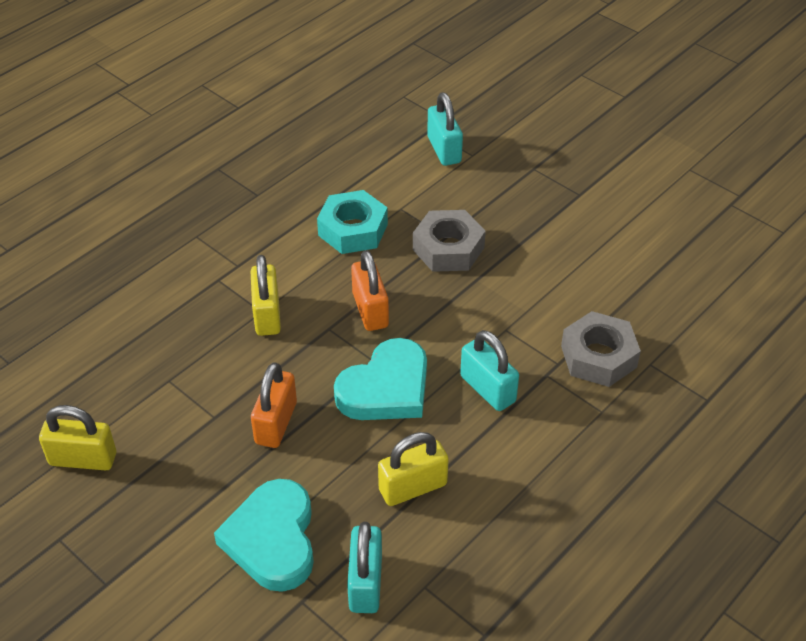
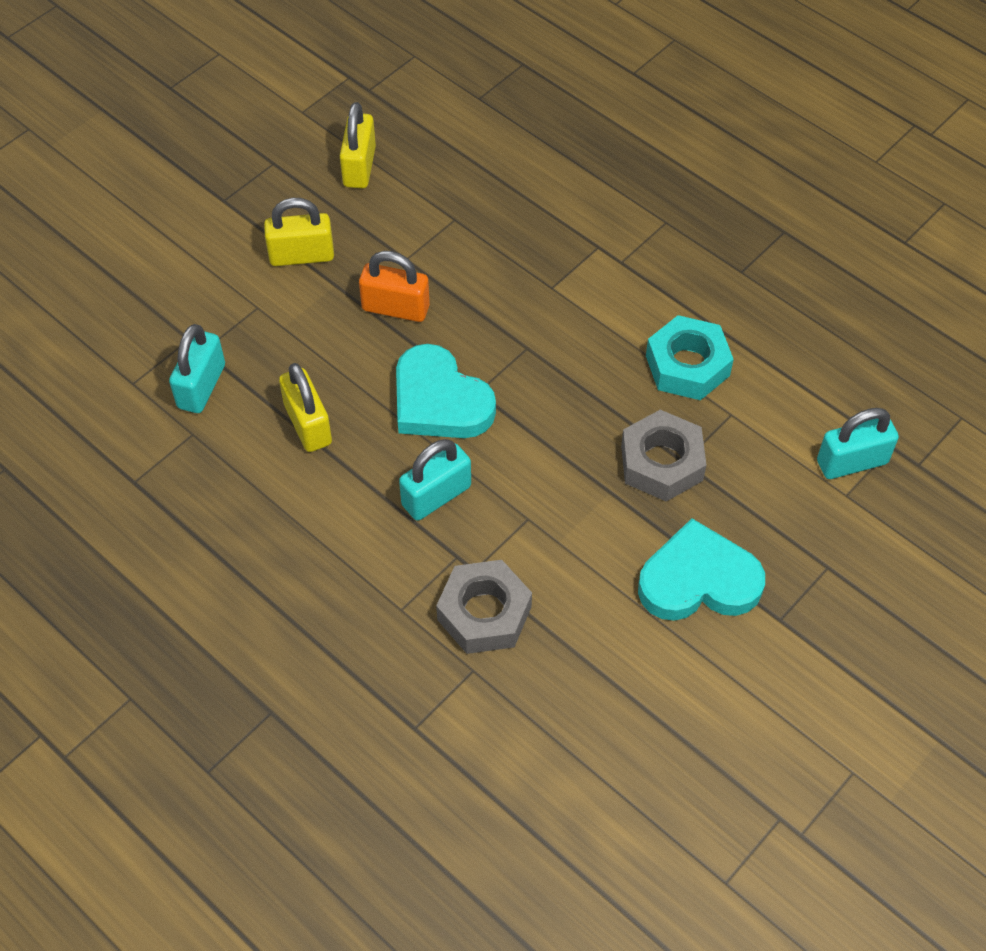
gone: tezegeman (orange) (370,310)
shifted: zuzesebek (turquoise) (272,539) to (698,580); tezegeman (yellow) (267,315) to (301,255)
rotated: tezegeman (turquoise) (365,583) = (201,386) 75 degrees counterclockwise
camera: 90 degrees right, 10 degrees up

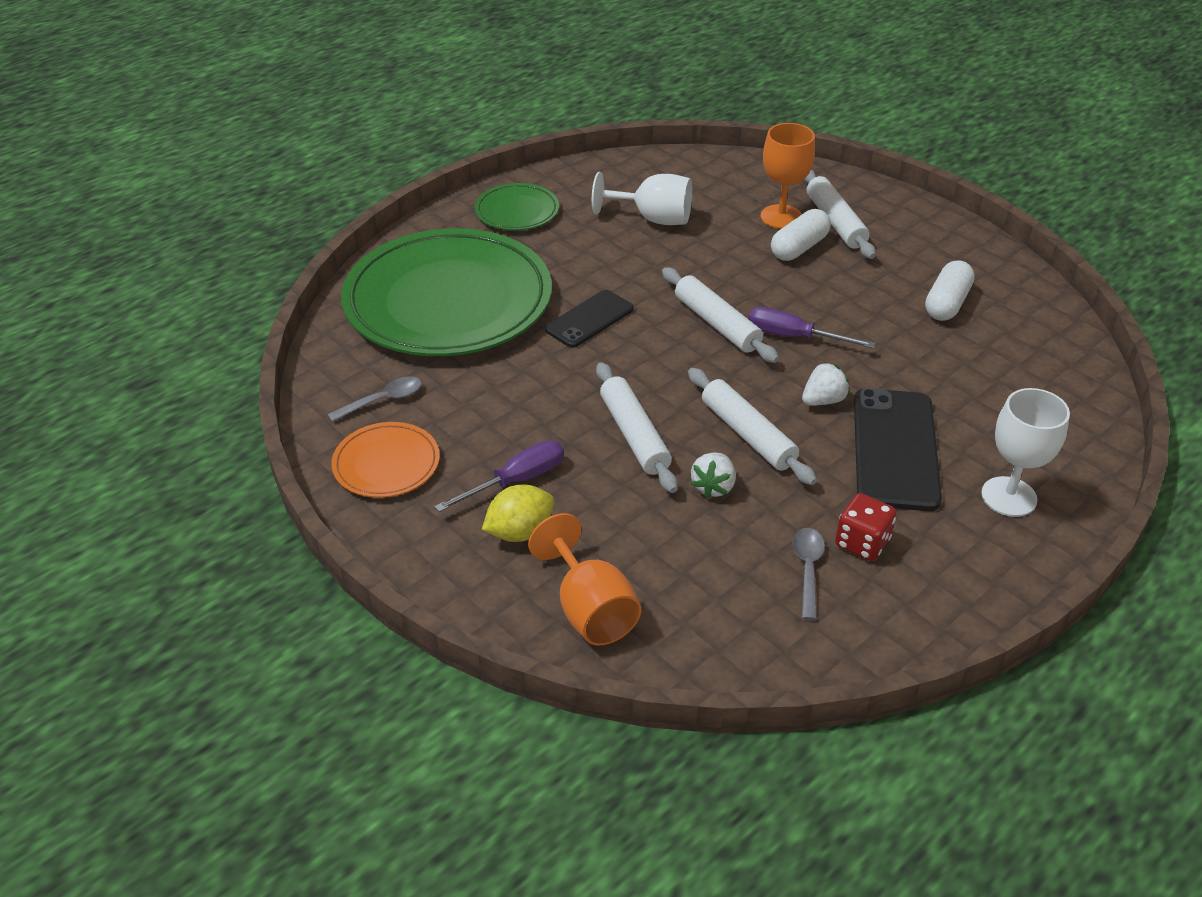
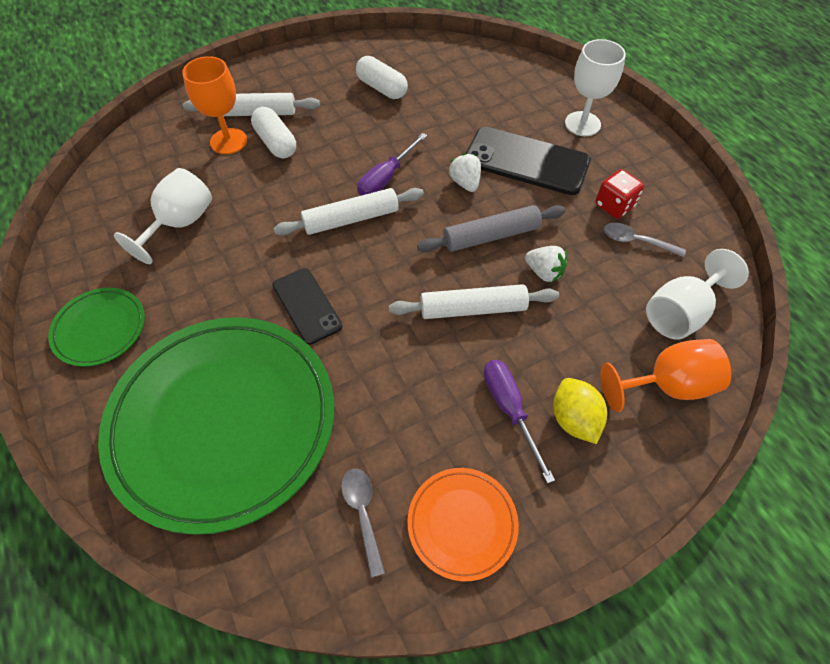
new: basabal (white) (680,313)
repainted: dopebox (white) (748,435) to dopebox (grey) (491,236)
camera: 75 degrees left, 15 degrees up

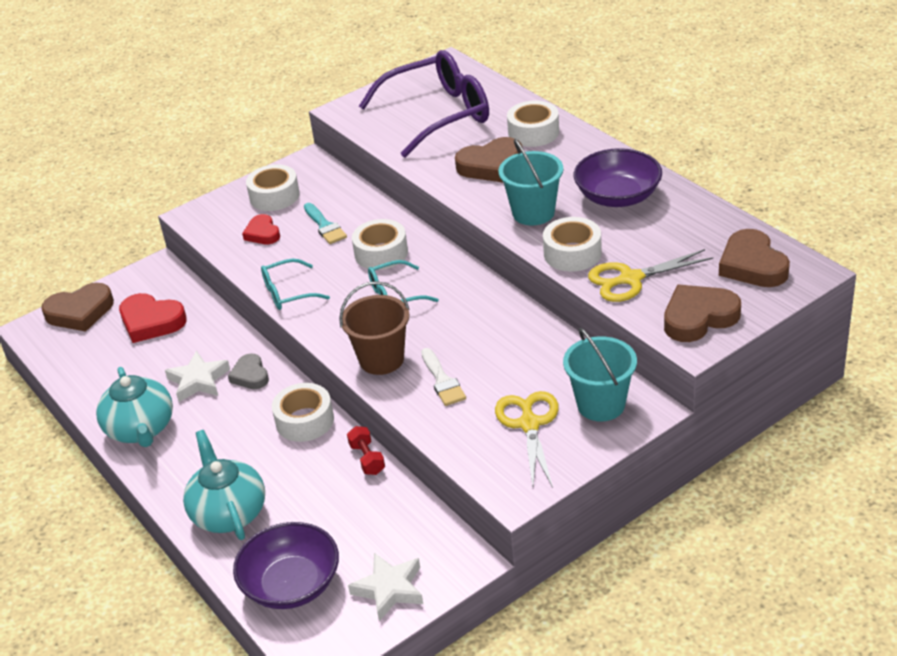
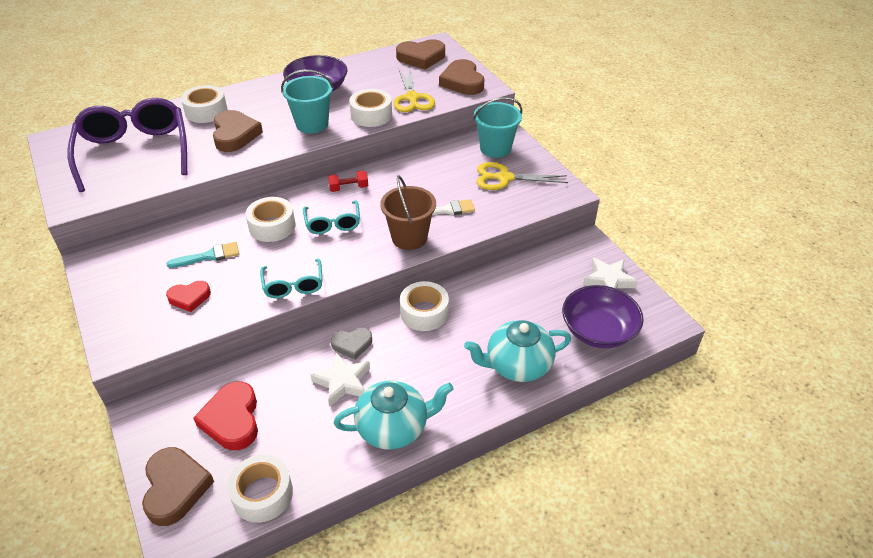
shifted: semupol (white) (274,196) to (262,494); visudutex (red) (367,459) to (349,188)
rotated: zuzesebek (red) (151,322) = (232,420) 135 degrees clockwise
camera: 85 degrees left, 5 degrees up

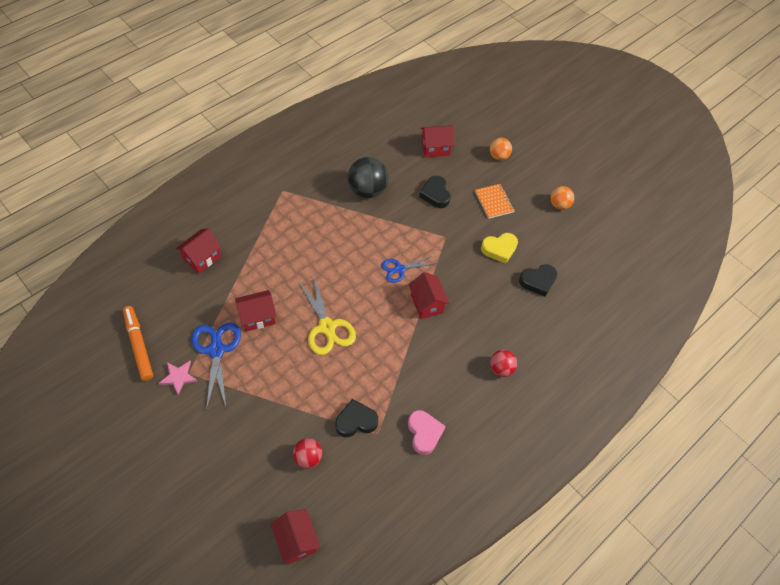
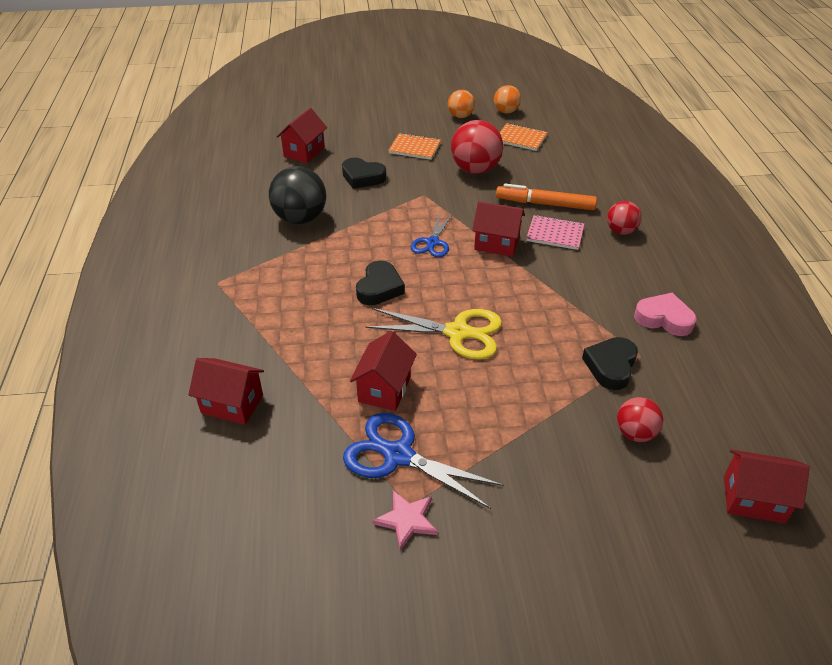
new: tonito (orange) (521,138); tonito (pink) (555,234)
shifted: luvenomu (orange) (139,345) to (545,204); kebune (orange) (498,156) to (506,111); zuzesebek (black) (538,281) to (379,288)
swapped: zuzesebek (yellow) (499,249) to kebune (red) (475,169)
rotated: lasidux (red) (202,258) = (232,404) 60 degrees counterclockwise
camera: 50 degrees left, 15 degrees down

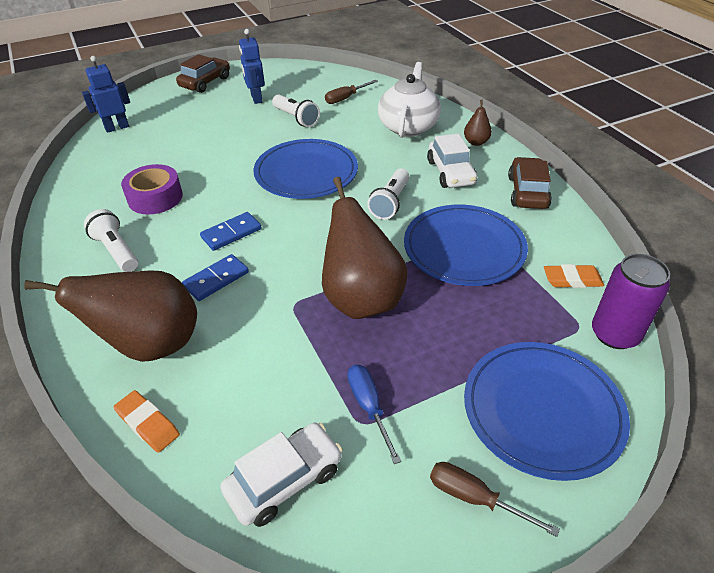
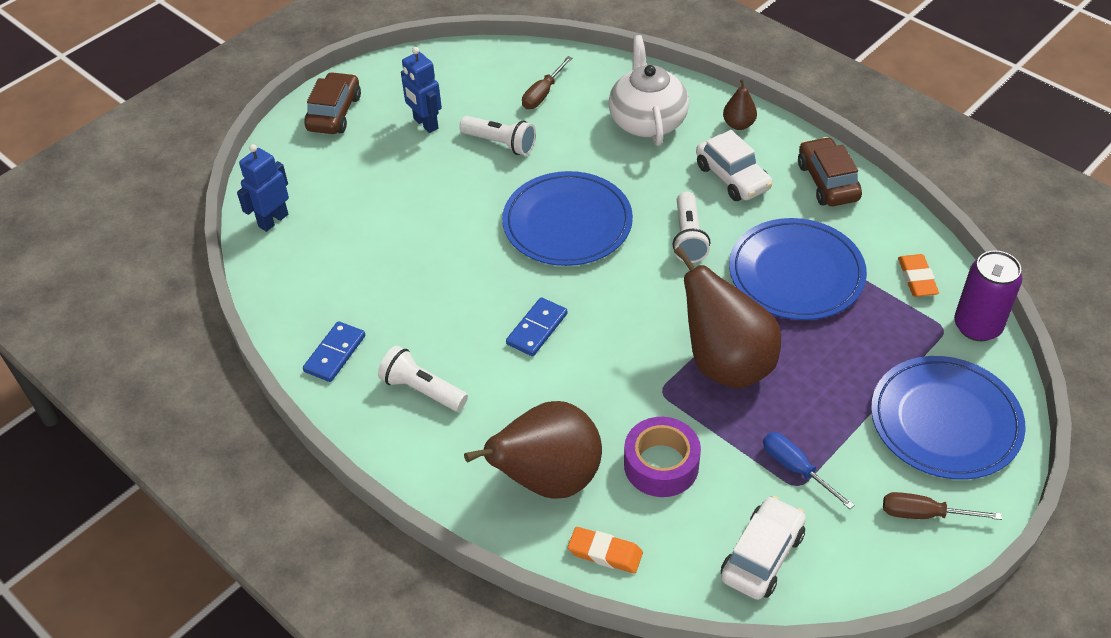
shifted: semupol (purple) (155,198) to (661,465); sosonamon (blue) (216,279) to (335,353)
rotated: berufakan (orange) (572,279) = (917,278) 75 degrees counterclockwise
camera: 20 degrees left, 5 degrees up

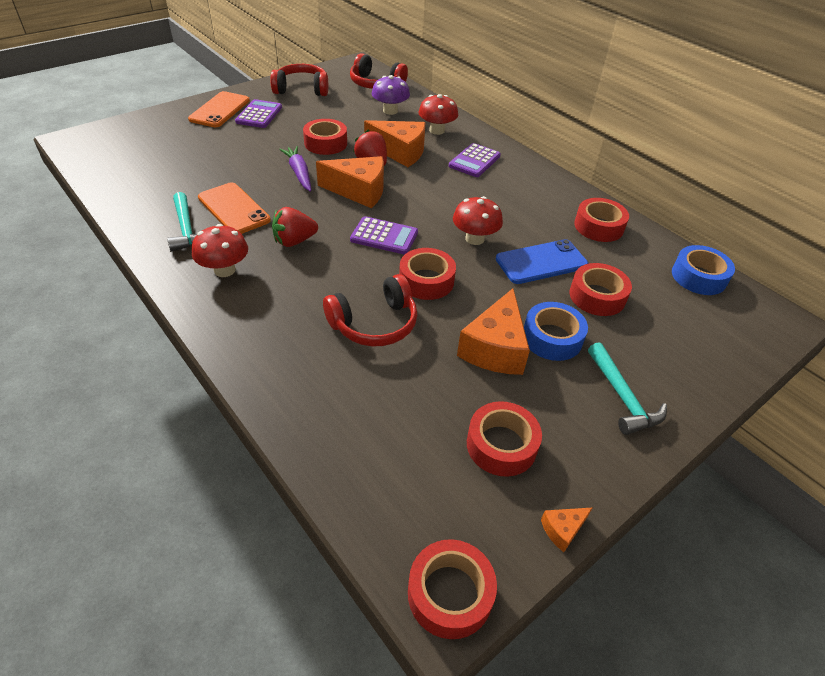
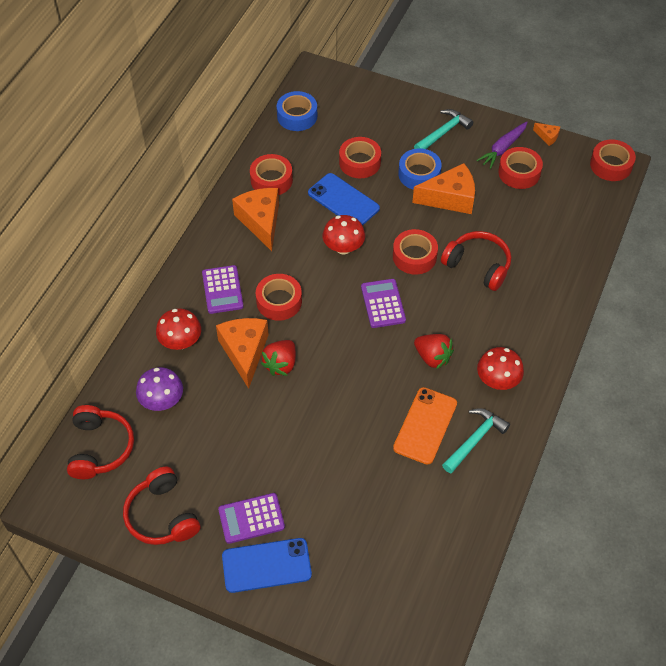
shifted: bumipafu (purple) (299,173) to (503,148); semupol (red) (325,143) to (279,301); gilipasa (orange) (359,191) to (261,221)
repainted: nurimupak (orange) (220,110) to nurimupak (blue) (266,565)
rotated: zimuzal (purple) (474,161) = (222,290) 75 degrees clockwise
camera: 115 degrees left, 10 degrees up

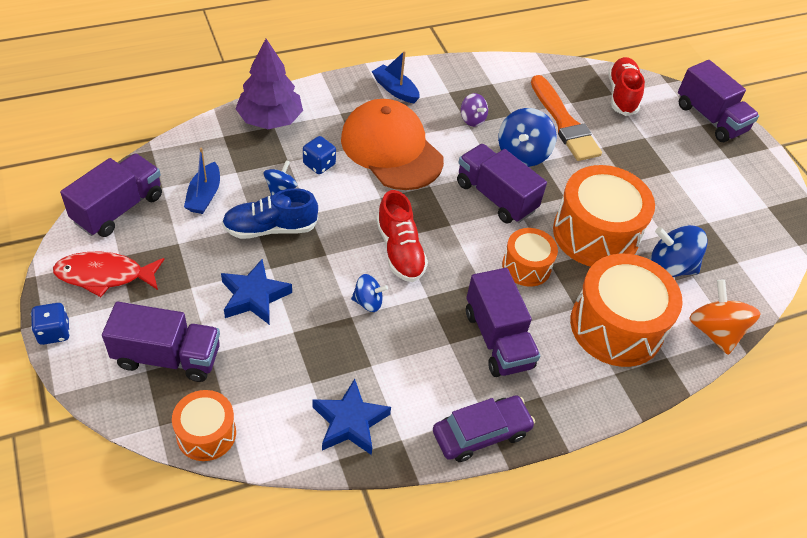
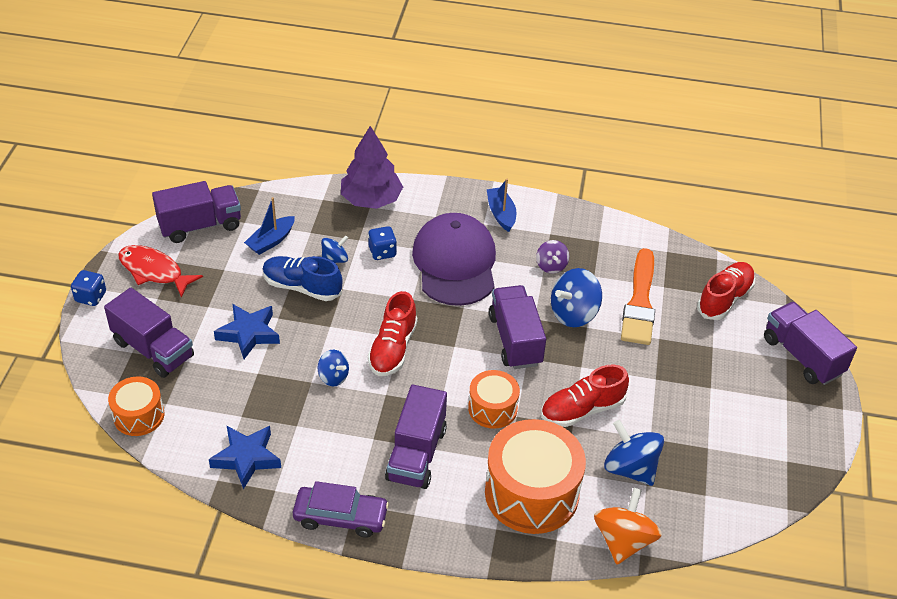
swapped: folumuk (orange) (595,234) to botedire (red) (582,409)
repainted: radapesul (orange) (391,149) to radapesul (purple) (455,263)
rotated: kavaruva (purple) (710,118) = (802,356) 150 degrees clockwise
camera: 35 degrees right, 5 degrees down

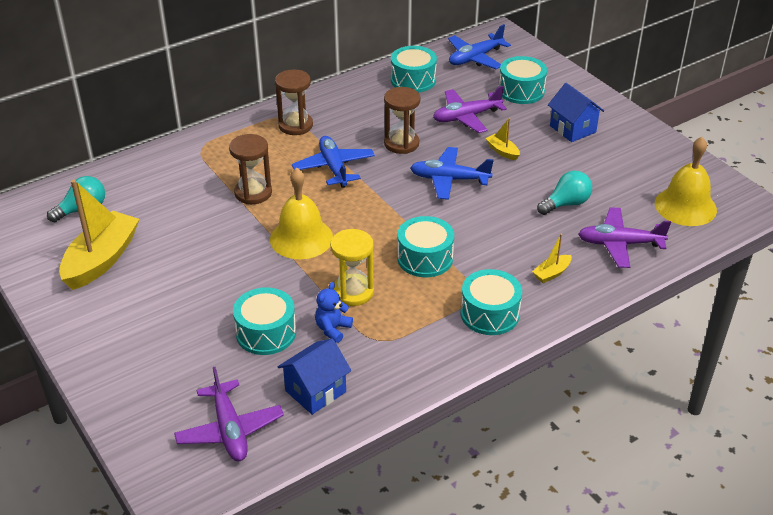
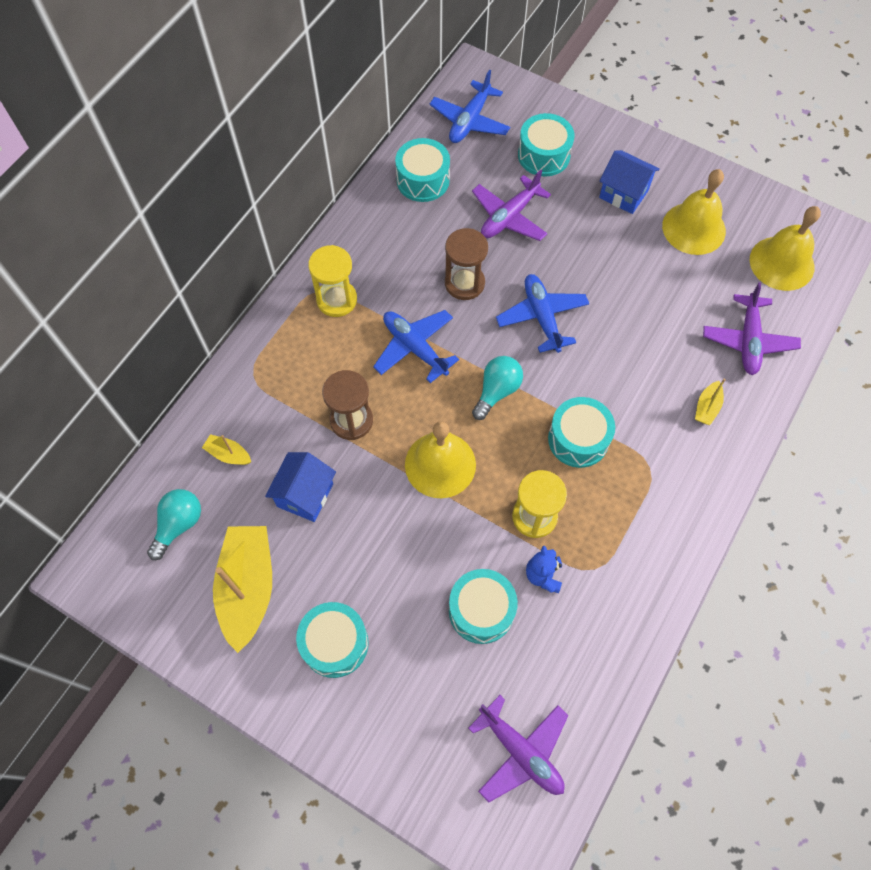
new: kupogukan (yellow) (693,228)
shifted: lasidux (blue) (315,391) to (305,495); folumuk (turquoise) (489,314) to (335,643); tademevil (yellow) (502,151) to (228,454); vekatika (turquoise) (566,204) to (497,391)
repainted: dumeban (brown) (295,125) to dumeban (yellow) (336,300)
rotated: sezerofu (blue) (449,179) = (542,317) 90 degrees clockwise; sezerofu (purple) (620,244) = (748,340) 60 degrees counterclockwise
camera: 25 degrees left, 25 degrees up

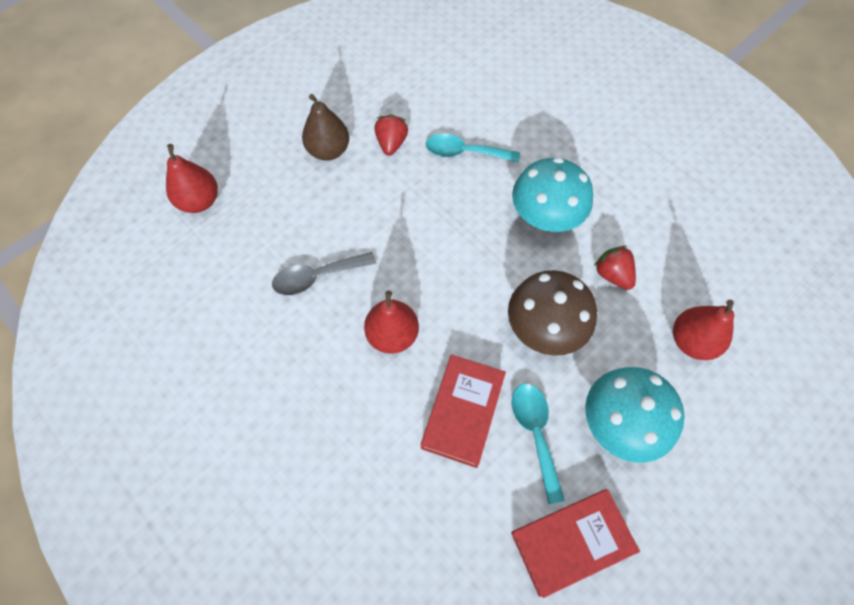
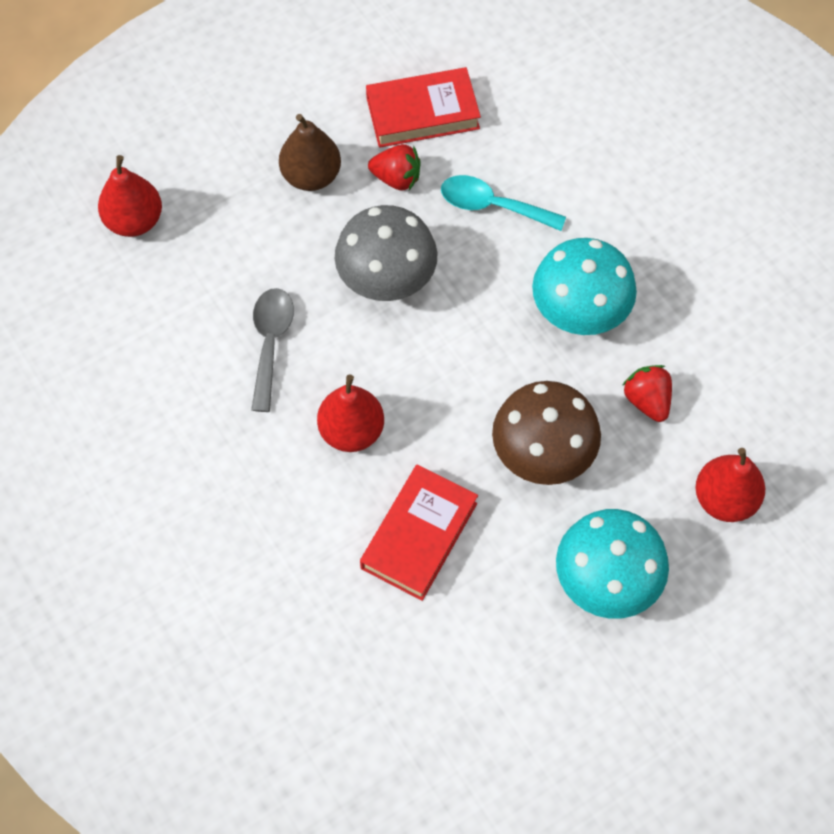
gone: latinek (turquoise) (535,433)
new: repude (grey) (386,278)
shifted: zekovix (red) (571,541) to (422,113)
rotated: latinek (grey) (317,277) = (270,343) 105 degrees clockwise; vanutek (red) (391,144) = (396,178) 90 degrees clockwise
camera: 10 degrees right, 0 degrees up

